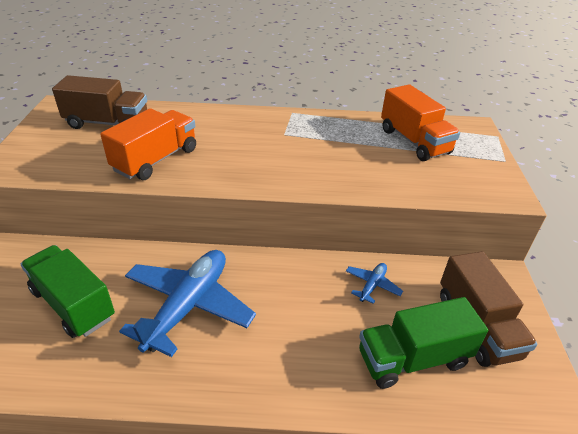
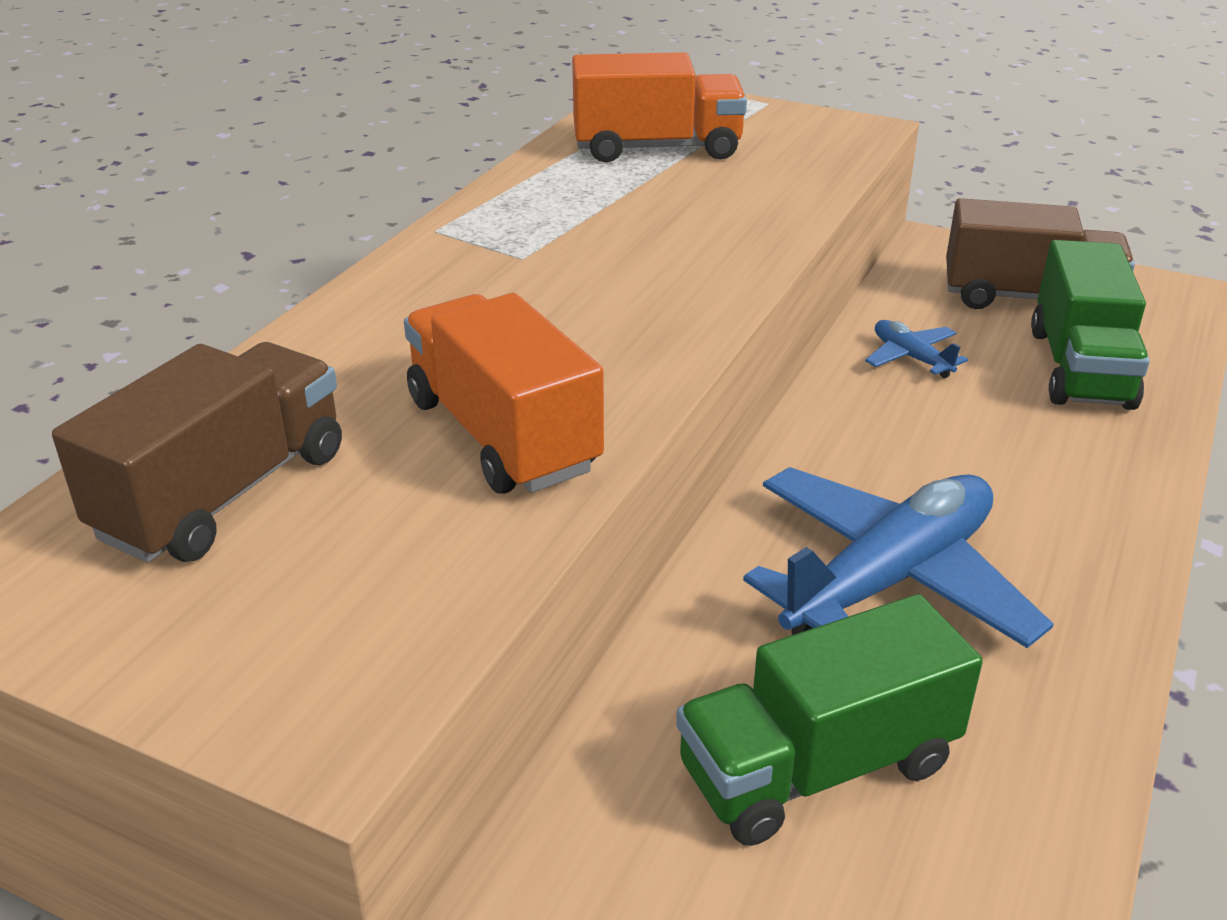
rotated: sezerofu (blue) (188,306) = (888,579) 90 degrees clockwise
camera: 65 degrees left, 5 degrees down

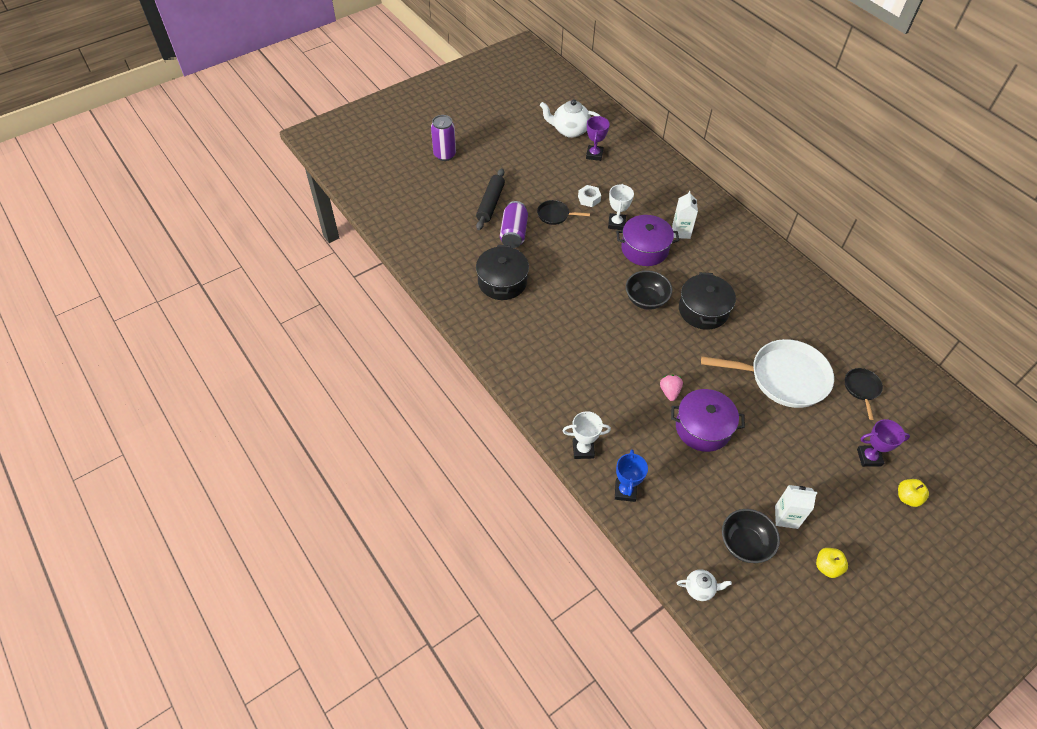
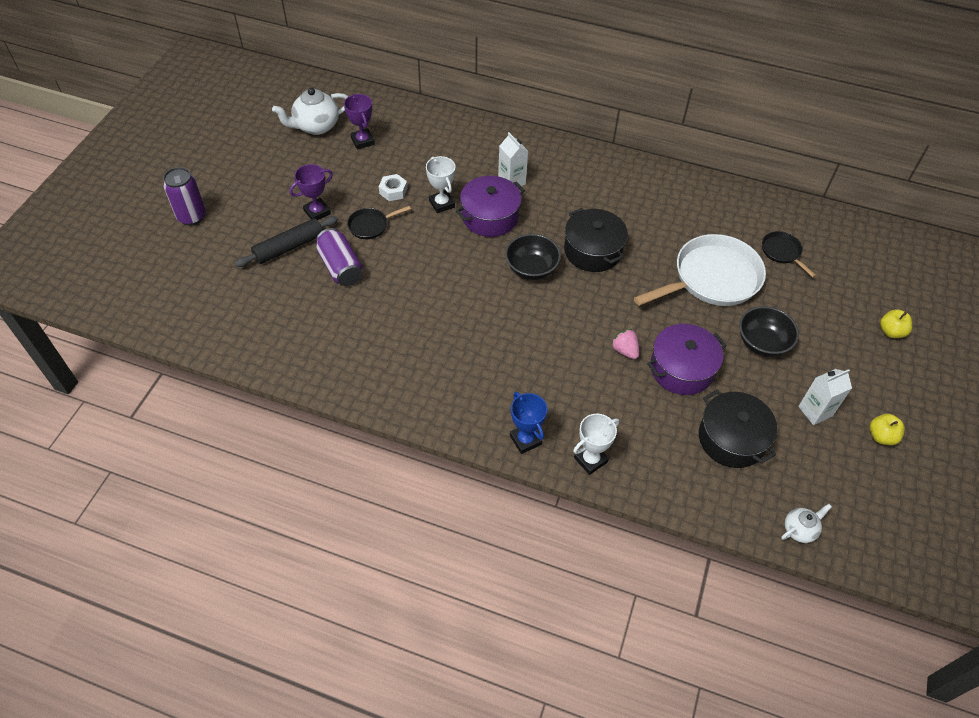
shifted: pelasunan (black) (502,282) to (731,439); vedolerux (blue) (625,491) to (525,440); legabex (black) (745,544) to (762,343); vedolerux (purple) (869,457) to (317,212)
rotated: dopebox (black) (490,203) = (289,247) 75 degrees clockwise
camera: 35 degrees left, 0 degrees up

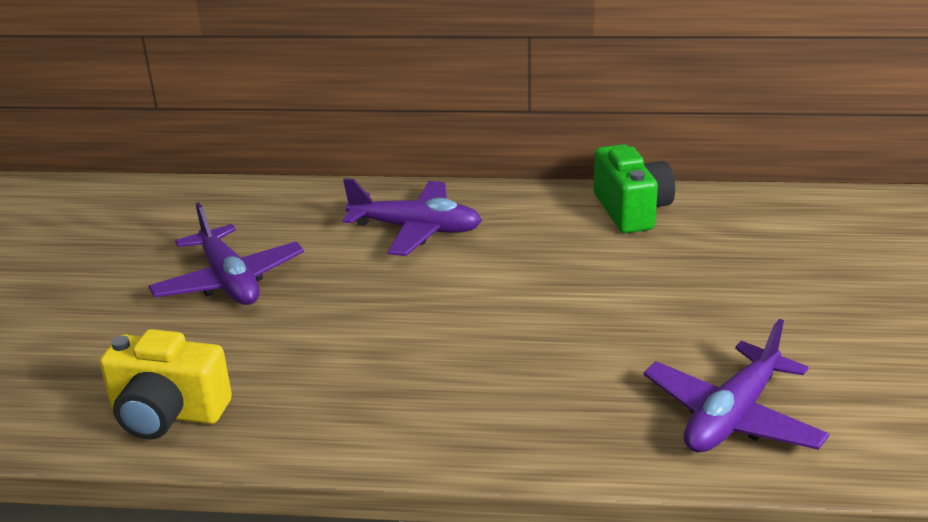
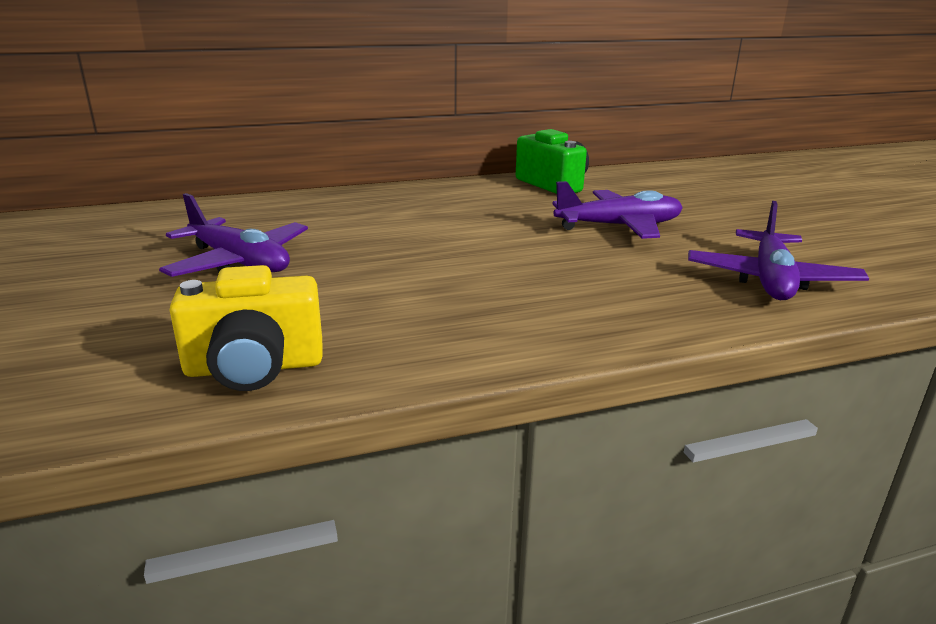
shifted: sezerofu (purple) (416,229) to (619,226)
camera: 25 degrees left, 5 degrees down

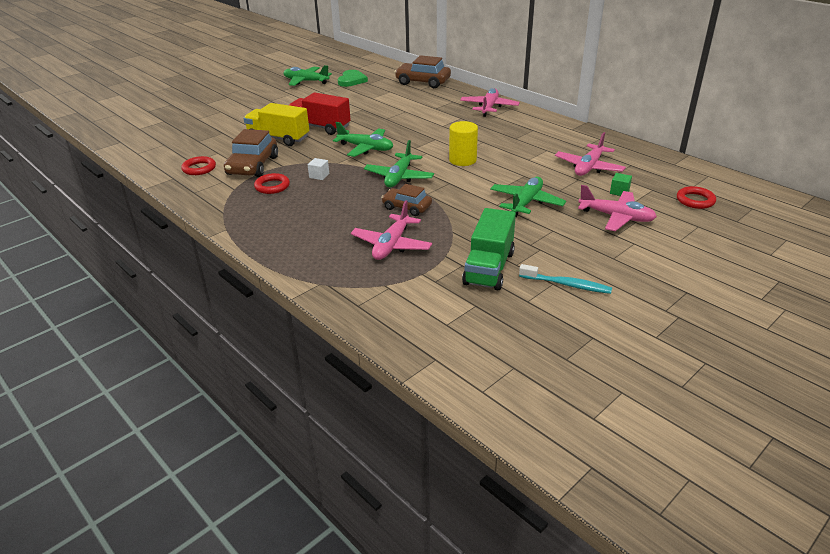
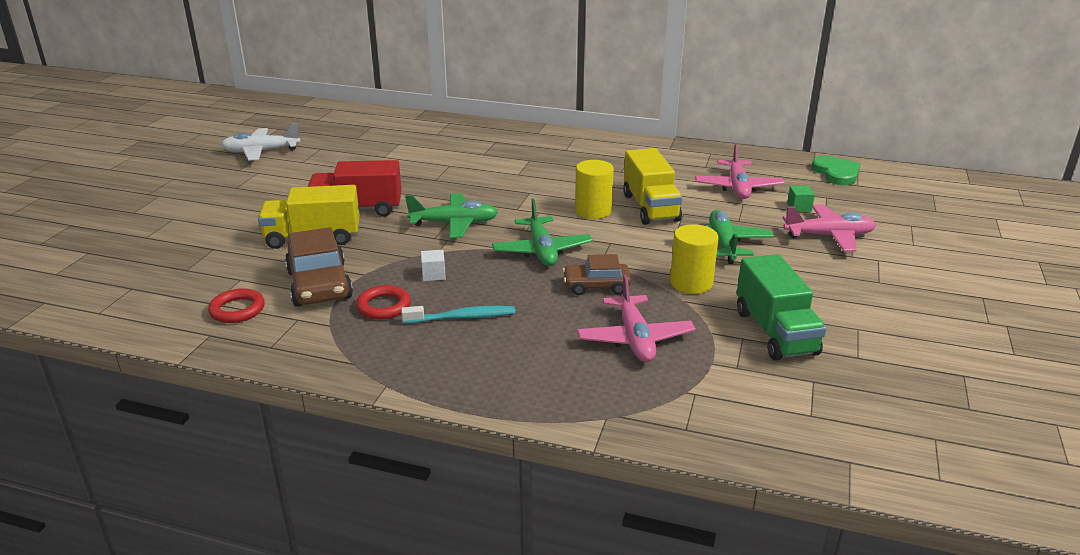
gone: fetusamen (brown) (423,82); sezerofu (pink) (489,107); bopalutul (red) (695,200)
new: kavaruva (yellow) (650,207); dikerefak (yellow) (691,283)
shifted: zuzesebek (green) (352,80) to (836,173); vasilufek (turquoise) (567,285) to (462,317)
repainted: sezerofu (green) (306,81) to sezerofu (white) (261,151)
camera: 30 degrees left, 5 degrees down

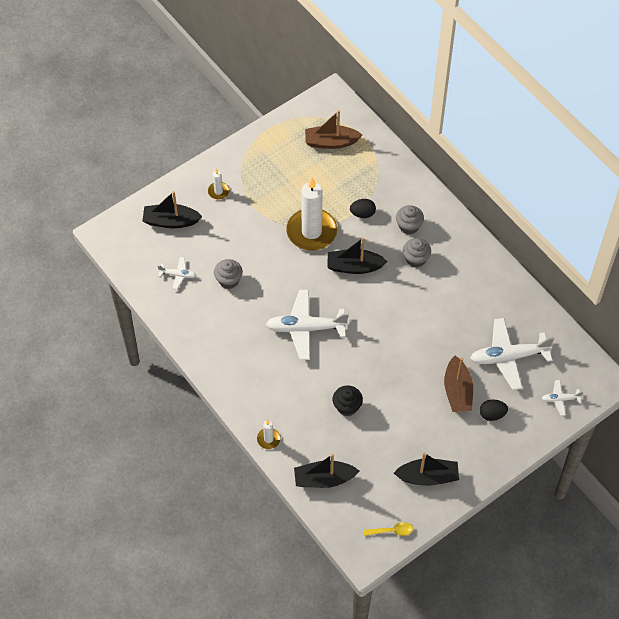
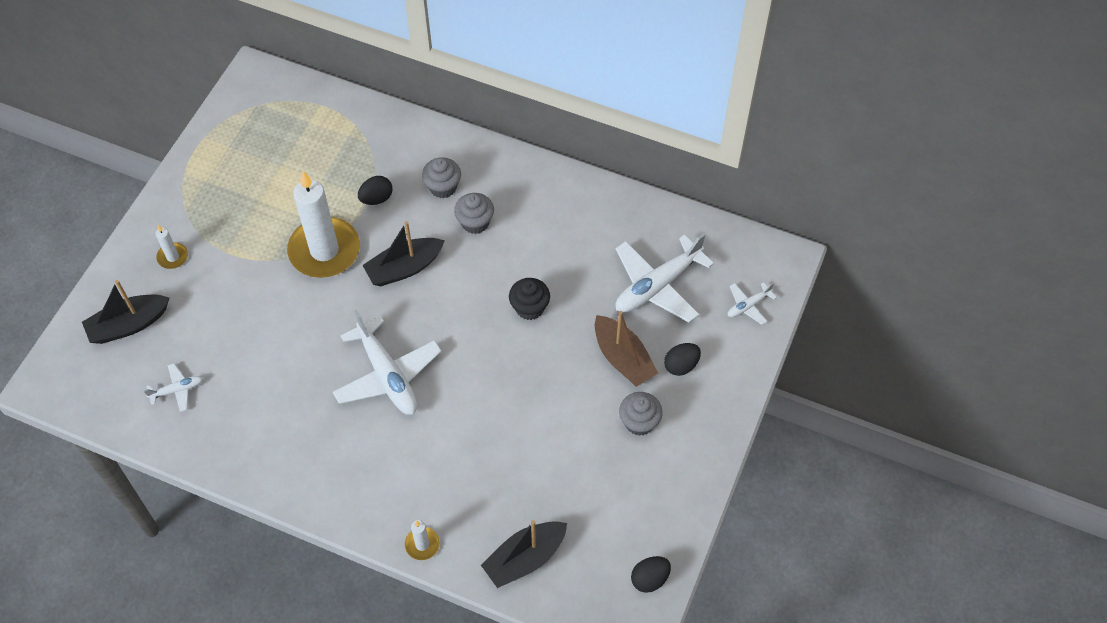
gone: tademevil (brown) (331,142); tademevil (black) (427,477)
shifted: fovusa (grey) (229,280) to (639,422); fovusa (black) (347,407) to (529,308)
swapped: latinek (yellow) (391,531) to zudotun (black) (649,579)
rotated: sezerofu (white) (306,328) = (387,375) 90 degrees counterclockwise
camera: 30 degrees left, 0 degrees up

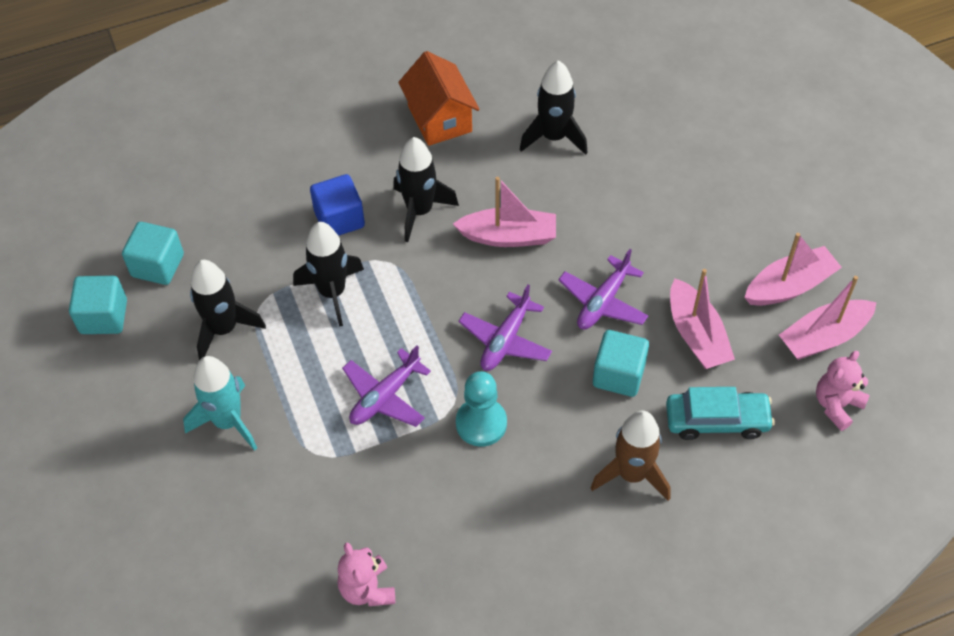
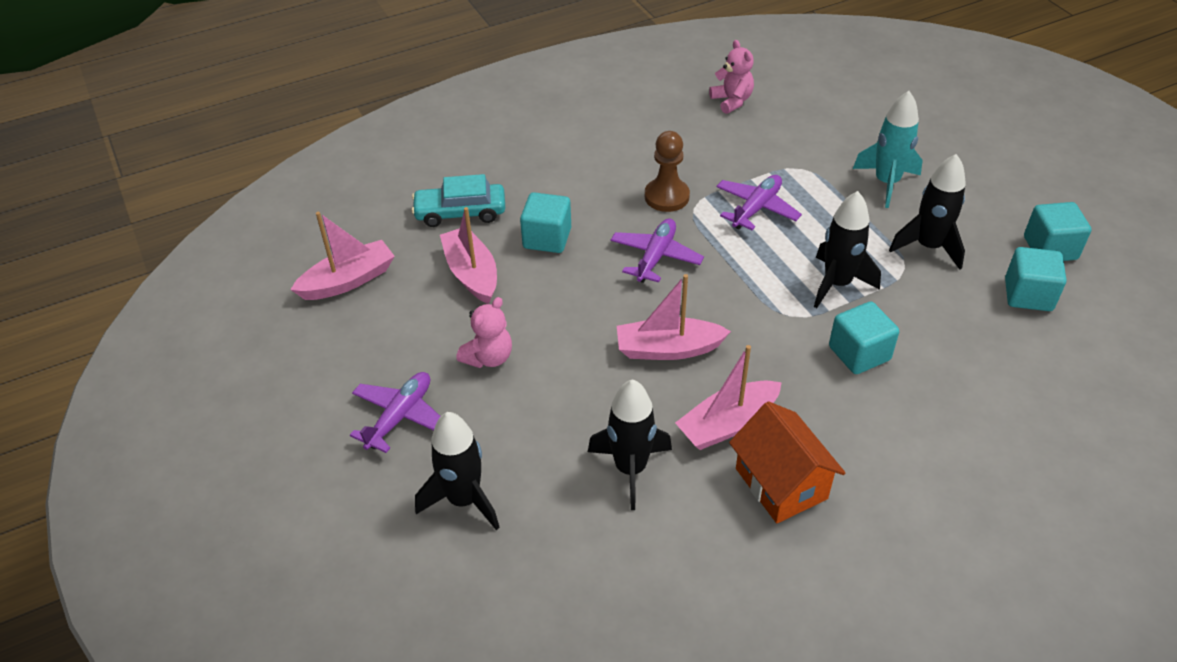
gone: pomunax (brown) (632,474)
shifted: pomunax (black) (419,211) to (464,500); sezerofu (purple) (603,302) to (400,416); tademevil (pink) (789,286) to (727,424); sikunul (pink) (836,405) to (488,357)
repainted: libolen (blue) (339,219) to libolen (turquoise) (859,353); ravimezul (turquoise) (481,423) to ravimezul (brown) (666,196)
camera: 175 degrees right, 10 degrees down

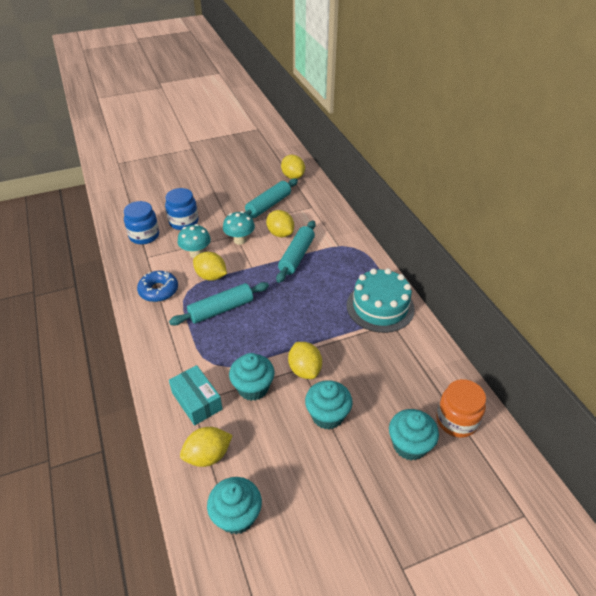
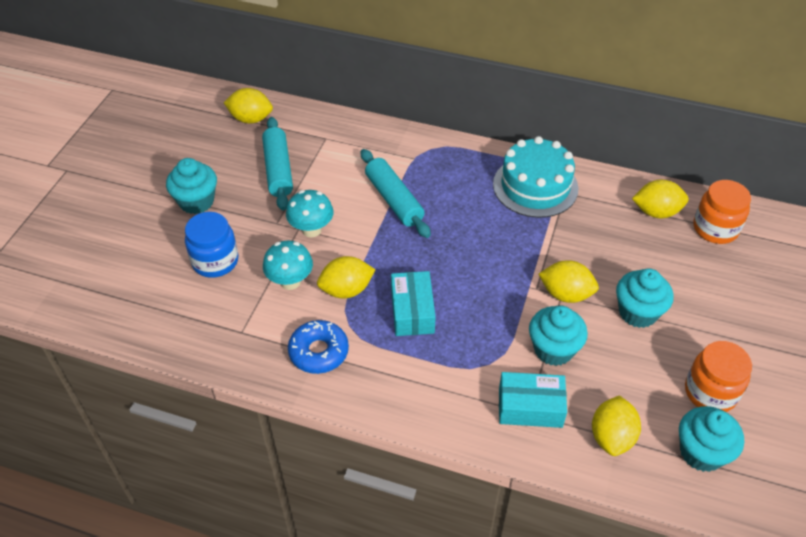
gone: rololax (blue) (144,236)
new: rololax (orange) (710,392)
shifted: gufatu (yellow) (280,233) to (656,212); fovusa (turquoise) (409,445) to (196,201)
swapped: dopebox (turquoise) (221,309) to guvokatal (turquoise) (412,311)
camera: 50 degrees left, 5 degrees up

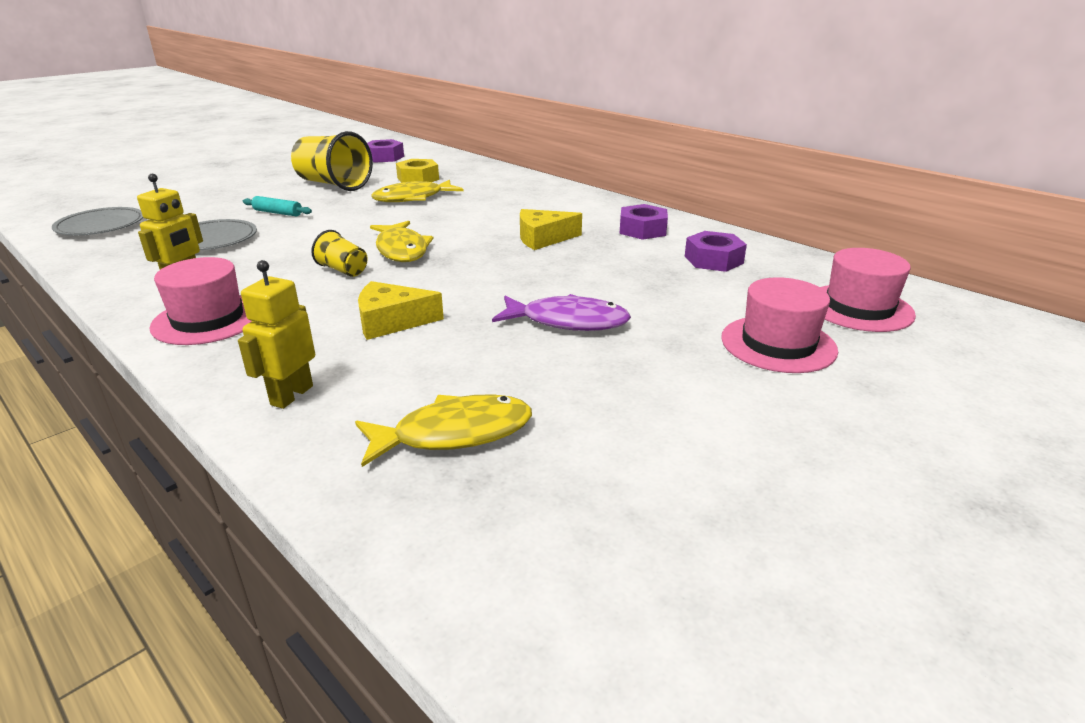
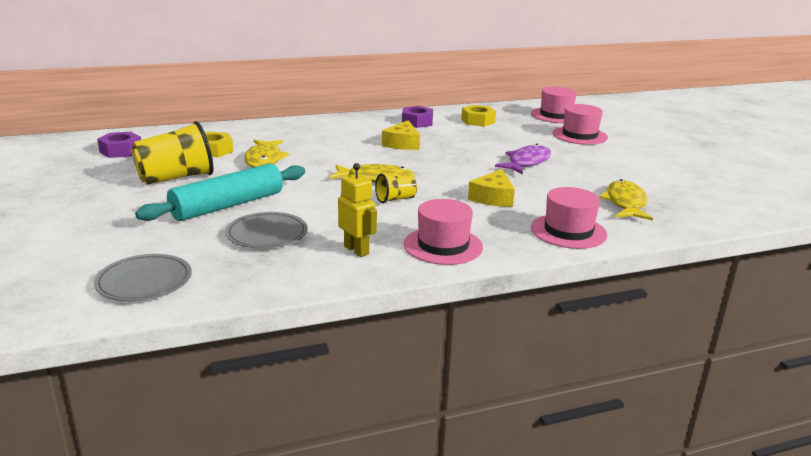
swapped: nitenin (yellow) (291,395) to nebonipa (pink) (568,231)
repainted: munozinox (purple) (713,260) to munozinox (yellow) (478,121)
scaled: dopebox (turquoise) (278,213) = (228,205) x2.28
camera: 65 degrees left, 5 degrees down

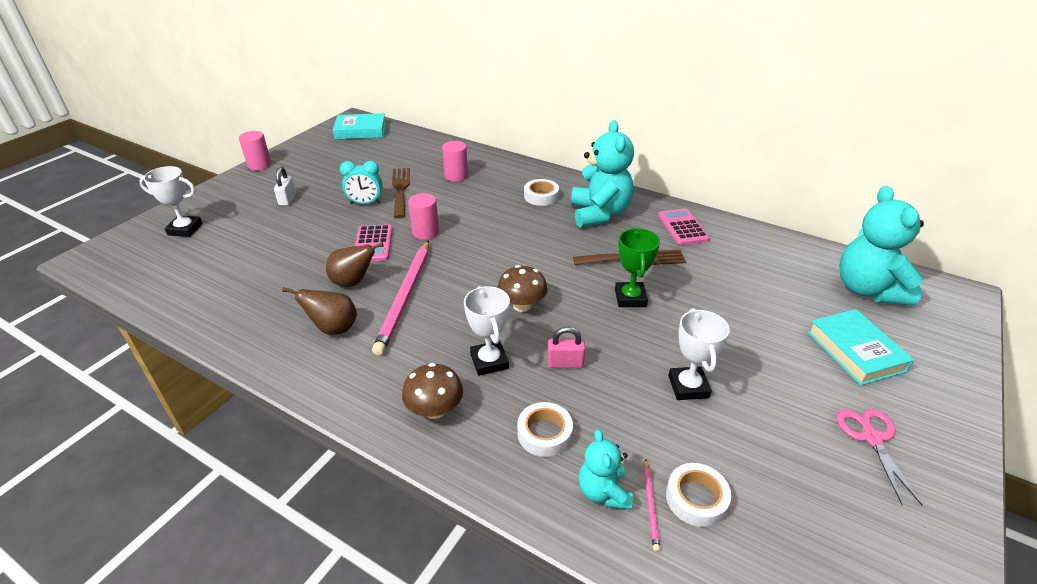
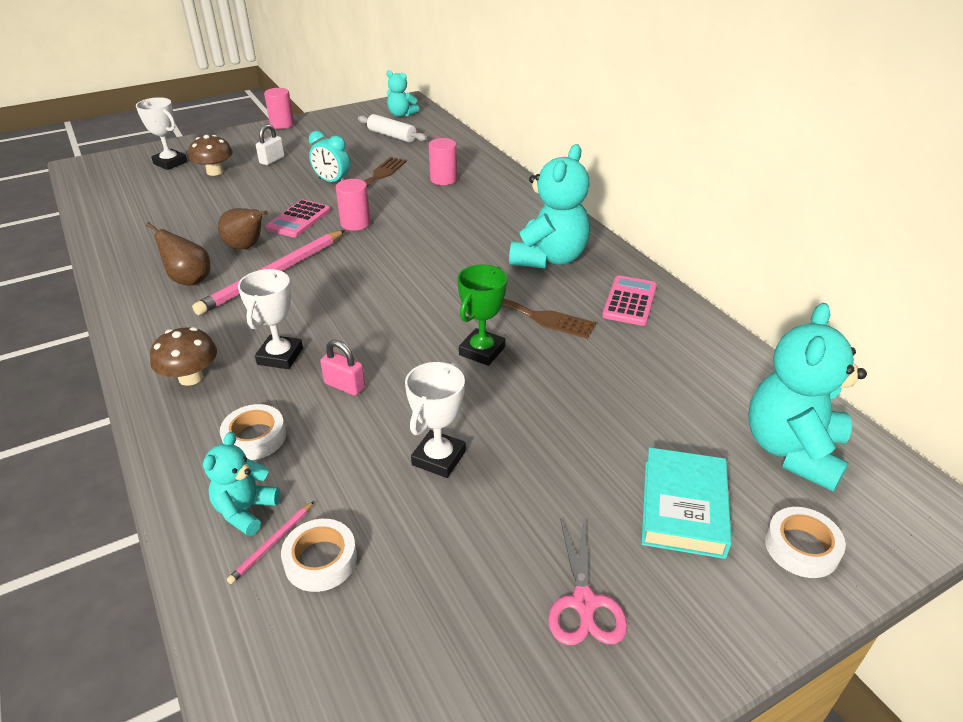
new: dopebox (white) (392,136)
shifted: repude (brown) (522,305) to (215,172); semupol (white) (541,196) to (801,547)
swapped: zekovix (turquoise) (360,131) to sikunul (turquoise) (401,114)
rotated: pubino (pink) (871,438) = (584,603) 150 degrees clockwise
camera: 30 degrees right, 0 degrees up

